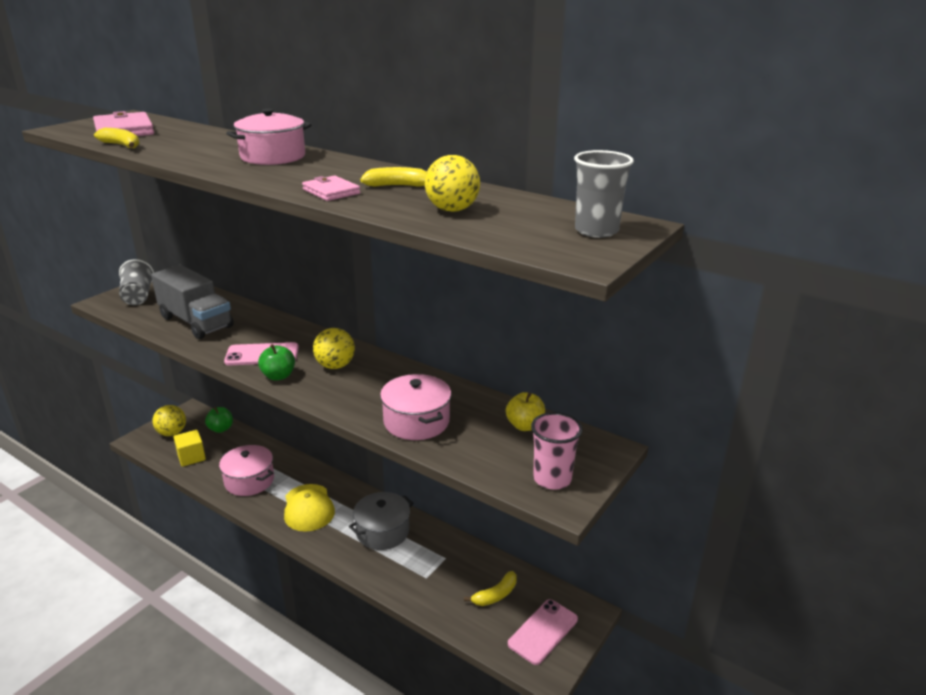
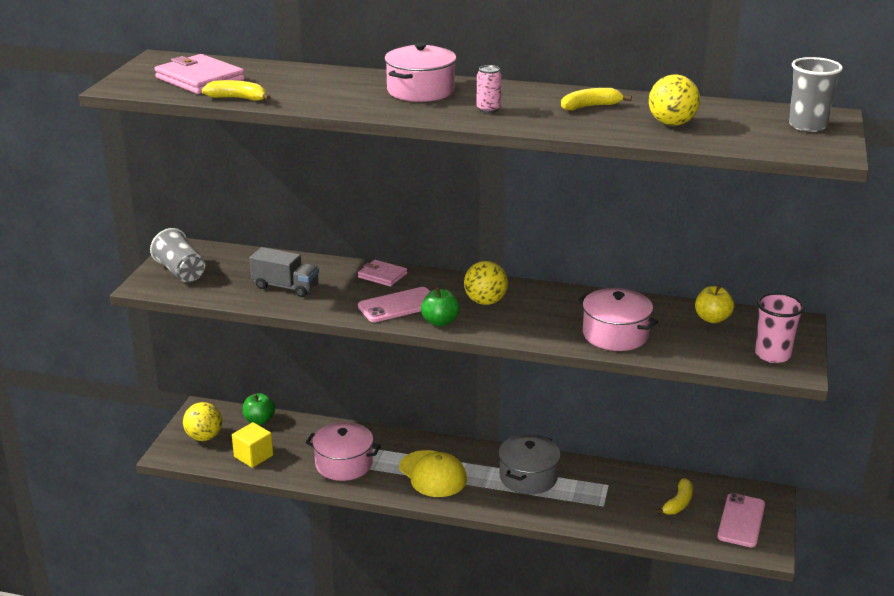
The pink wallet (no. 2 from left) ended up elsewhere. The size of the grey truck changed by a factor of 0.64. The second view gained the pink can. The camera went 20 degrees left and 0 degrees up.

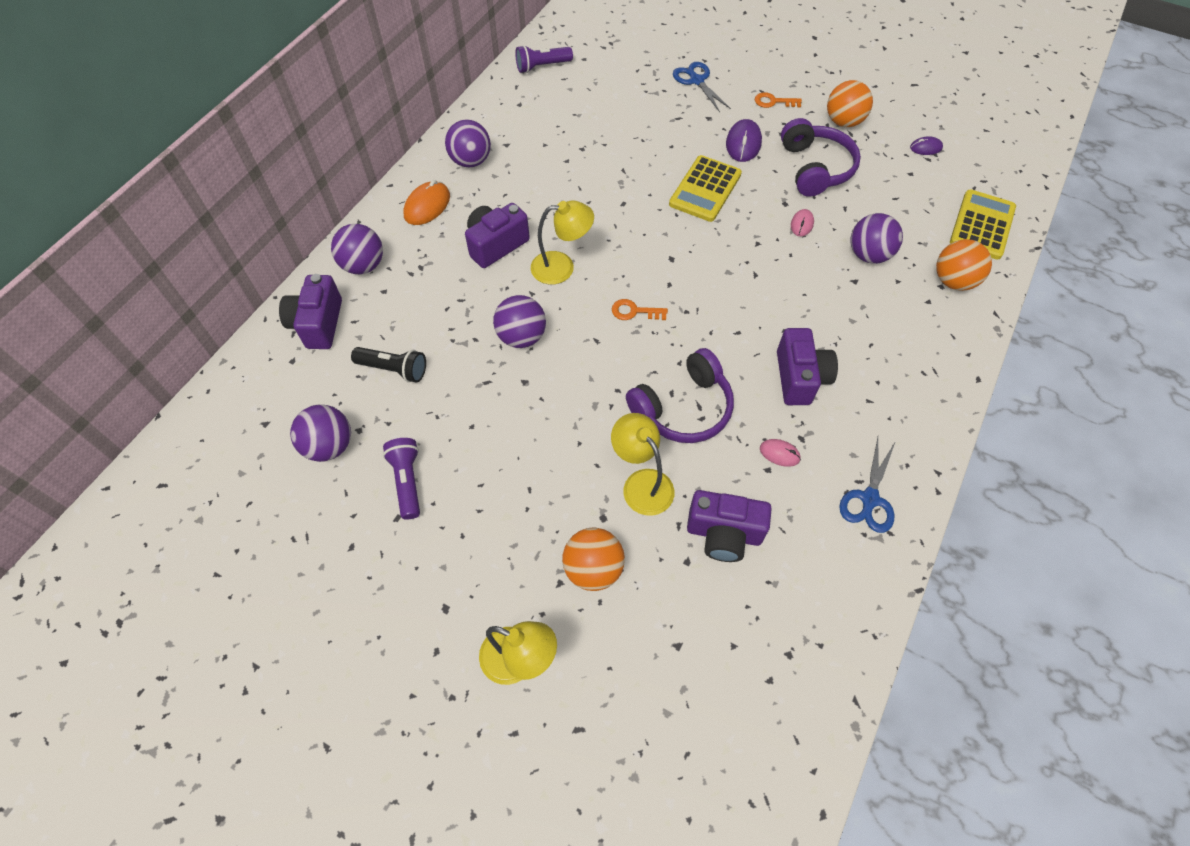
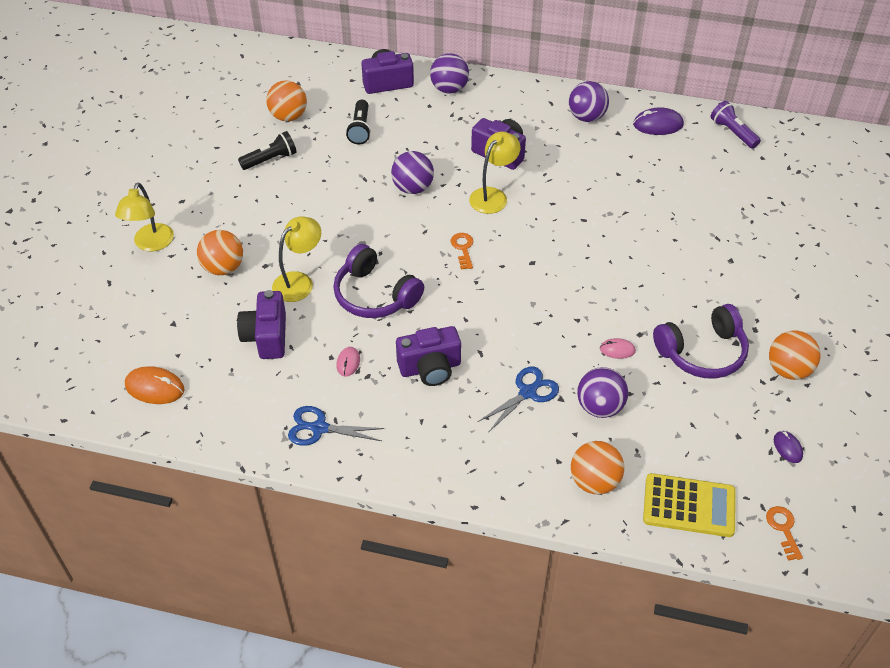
The blue scissors (no. 1 from left in the first image) ended up elsewhere. The orange key (no. 2 from left) ended up elsewhere. The purple mouse (no. 1 from left) ended up elsewhere. The second view lost the yellow calculator (no. 1 from left). The orange mouse ended up elsewhere. The yellow lamp (no. 2 from left in the first image) ended up facing another way, 120 degrees counterclockwise from before. What was the purple ball (no. 1 from left) turned into the orange ball (no. 2 from left). What was the purple flashlight (no. 1 from left) turned into the black flashlight (no. 1 from left). The camera went 75 degrees right and 10 degrees down.

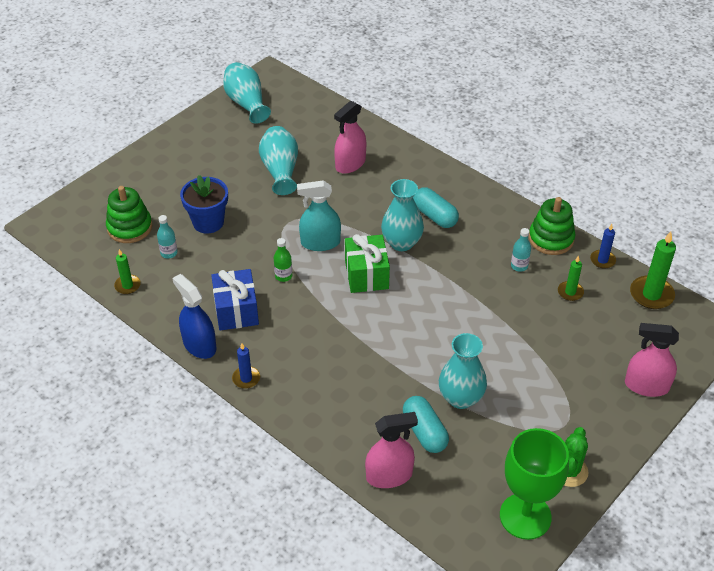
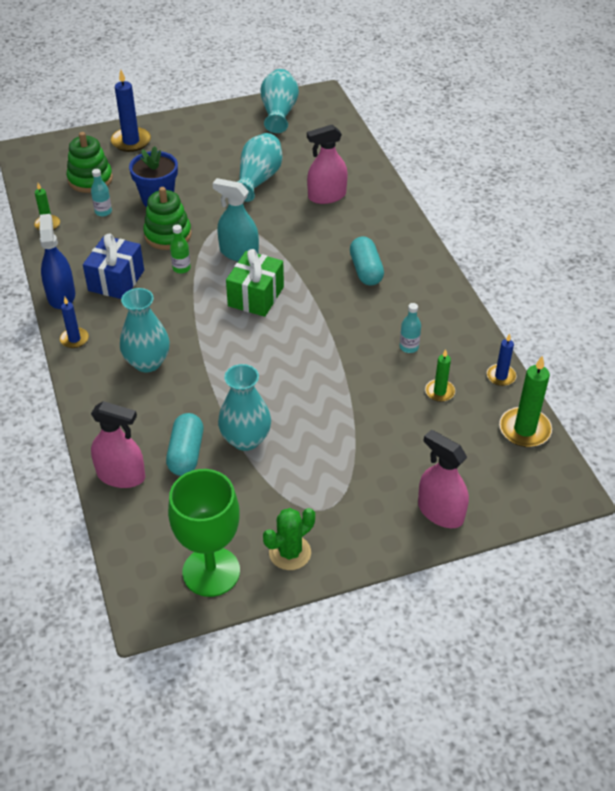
The turquoise vase (no. 3 from left in the first image) ended up elsewhere. The green stacking toy (no. 2 from left) ended up elsewhere. The second view gained the blue candle (no. 2 from left). The camera went 30 degrees right and 0 degrees up.

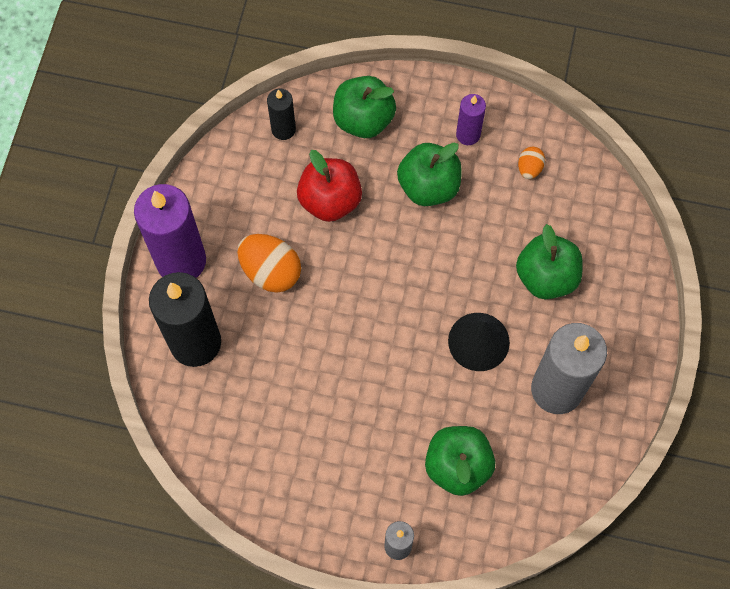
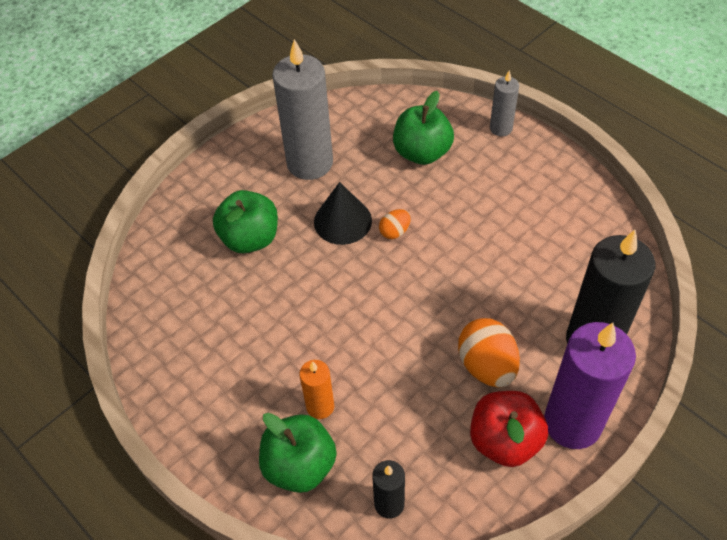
The second view lost the purple candle (no. 2 from left). The second view lost the green apple (no. 2 from left). The orange egg (no. 2 from left in the first image) ended up elsewhere. The red apple ended up elsewhere. The second view gained the orange candle. The camera went 145 degrees left and 15 degrees down.

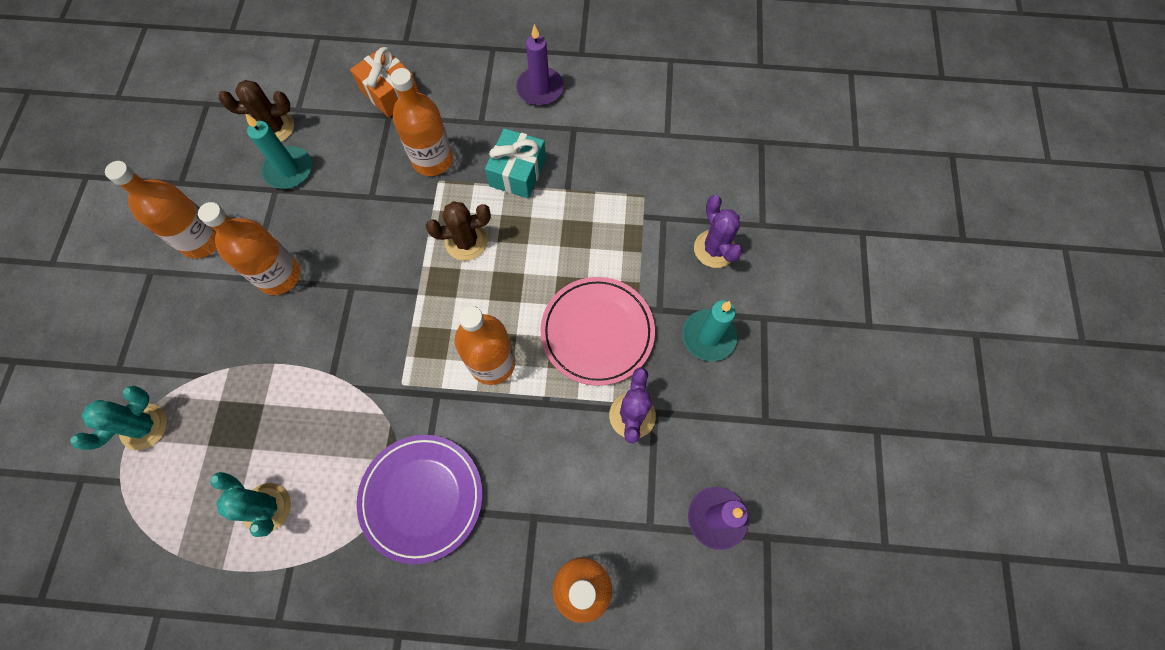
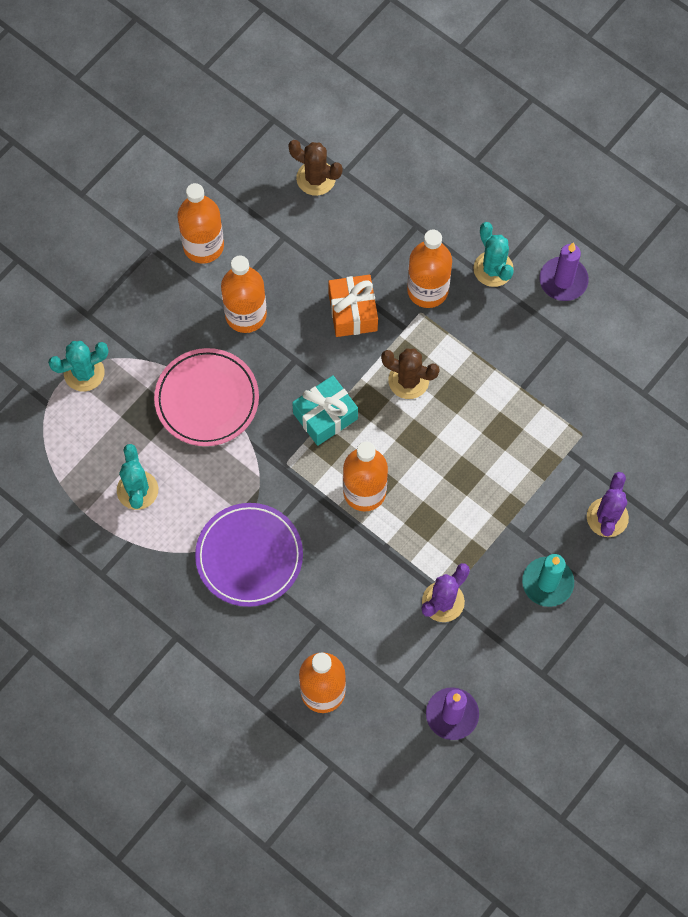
The orange gift ended up elsewhere. The second view lost the turquoise candle (no. 1 from left). The turquoise gift ended up elsewhere. The pink plate ended up elsewhere. The second view gained the turquoise cactus (no. 3 from left). The camera went 35 degrees right and 0 degrees up.

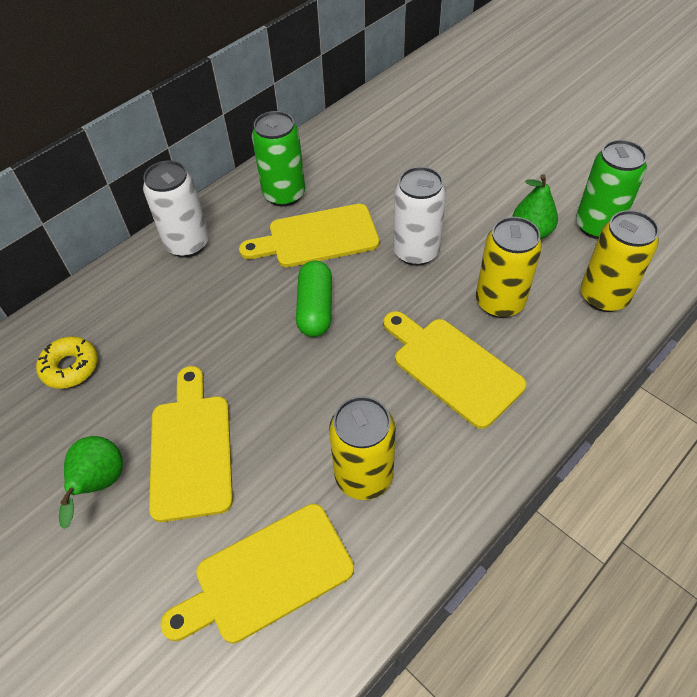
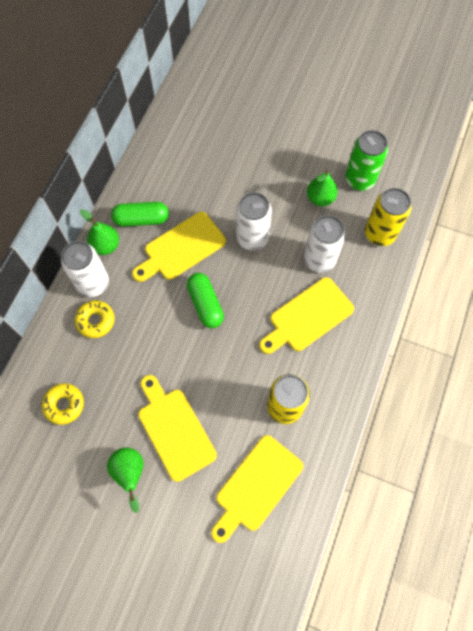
Where the green can (no. 1 from left) stood, the green capsule (no. 1 from left) came to stand. What was the yellow can (no. 2 from left) turned into the white can (no. 3 from left). The yellow cutting board (no. 4 from left) ended up facing another way, 60 degrees counterclockwise from before. The second view gained the green pear (no. 1 from left). The second view gained the yellow donut (no. 2 from left). The camera went 25 degrees left and 15 degrees up.

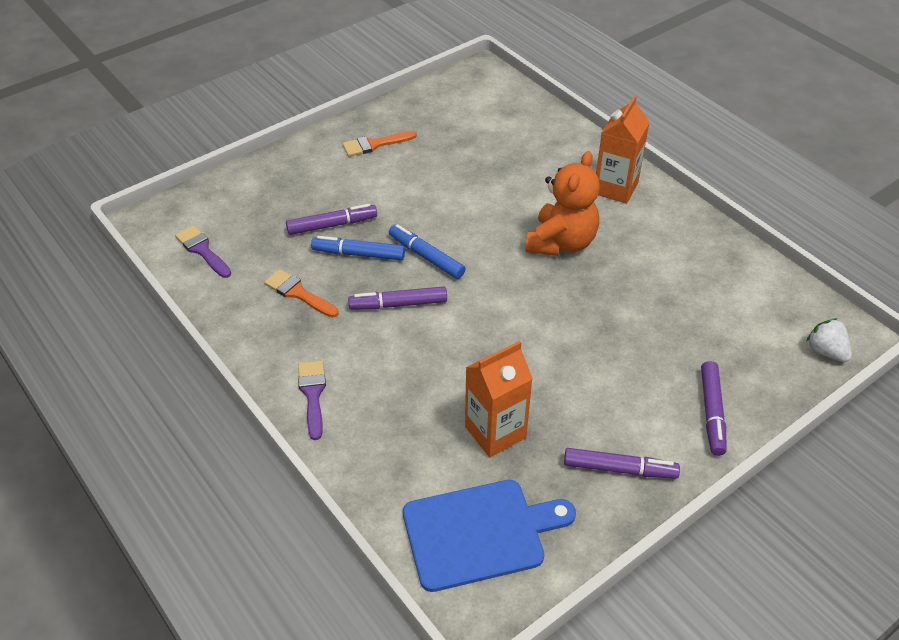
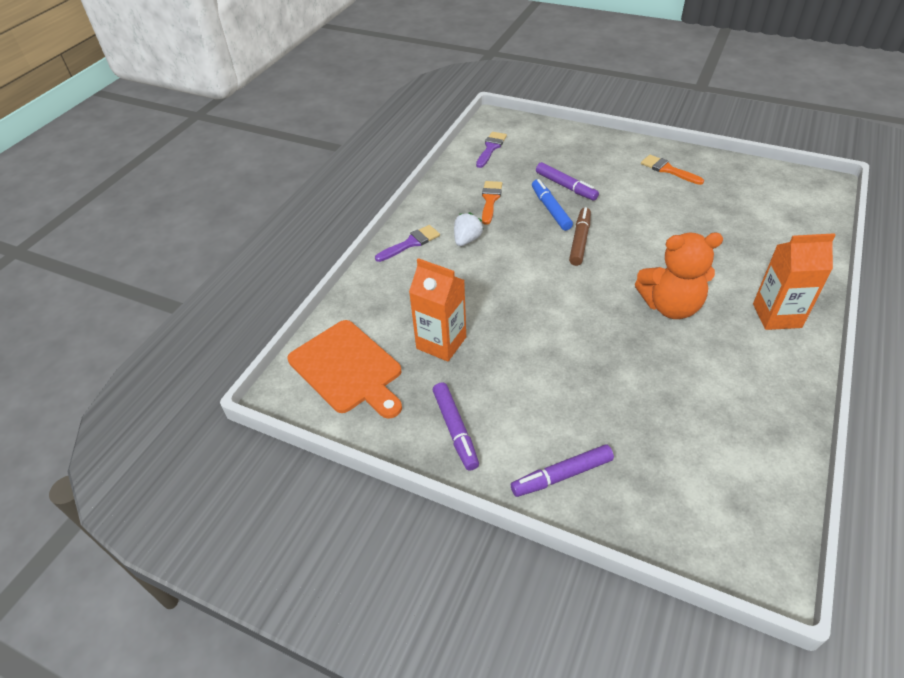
What was the blue marker (no. 2 from left) turned into the brown marker. The second view lost the purple marker (no. 2 from left). The white strawberry ended up elsewhere. What was the blue cutting board turned into the orange cutting board. The camera went 65 degrees right and 0 degrees up.

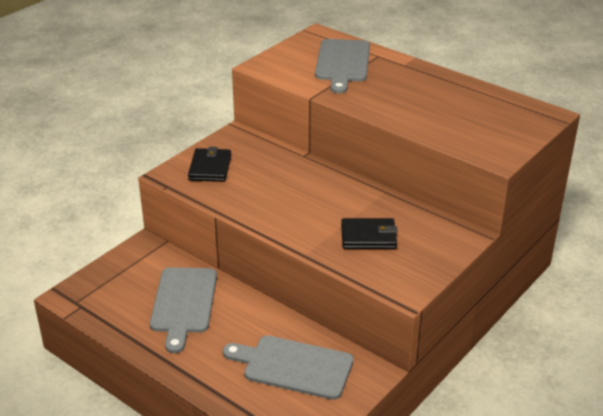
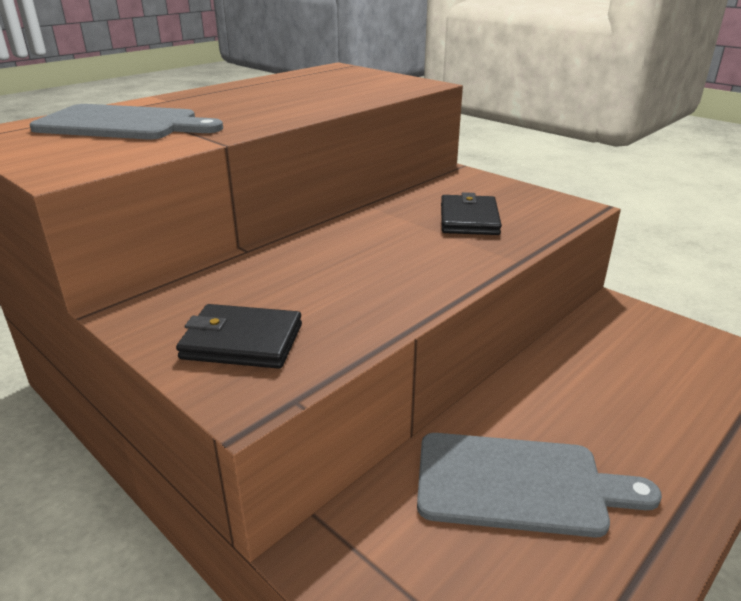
The second view lost the grey cutting board (no. 2 from left). The camera went 85 degrees left and 5 degrees down.

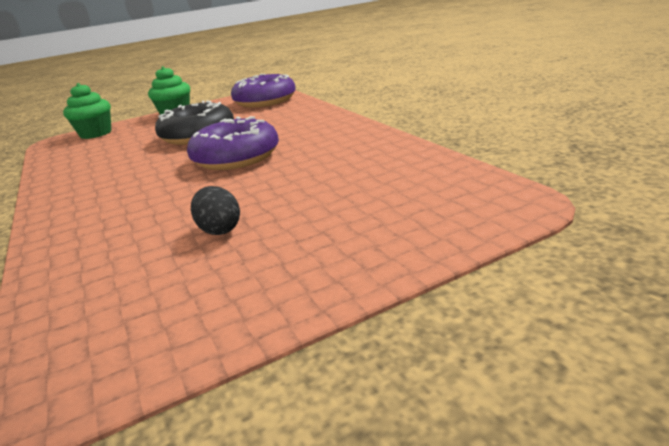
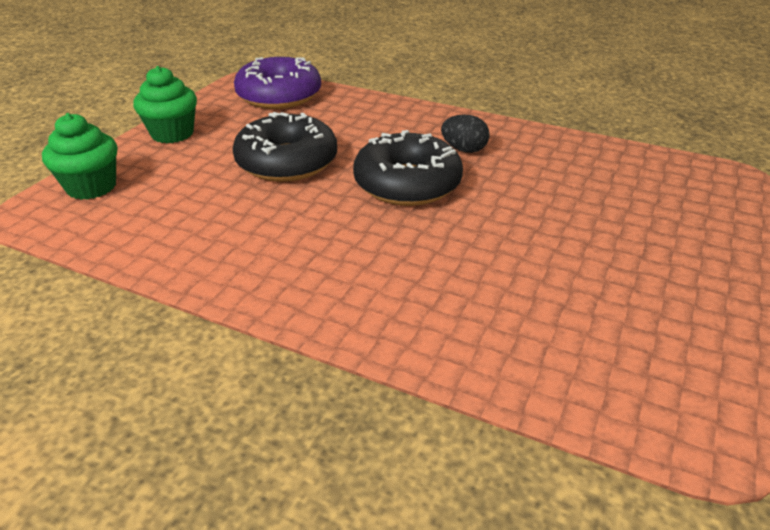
What was the purple donut (no. 1 from left) turned into the black donut (no. 2 from left). The black egg ended up elsewhere. The camera went 40 degrees left and 10 degrees up.

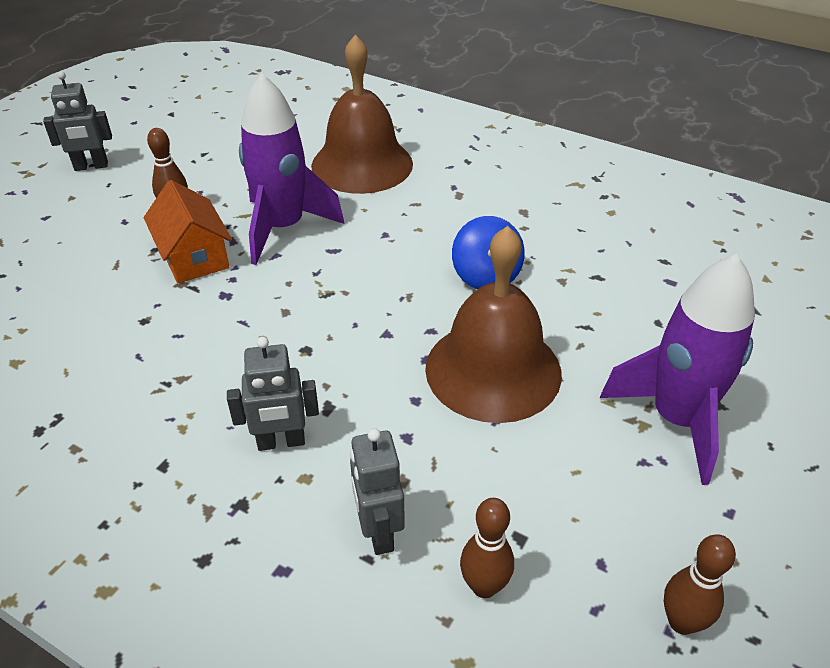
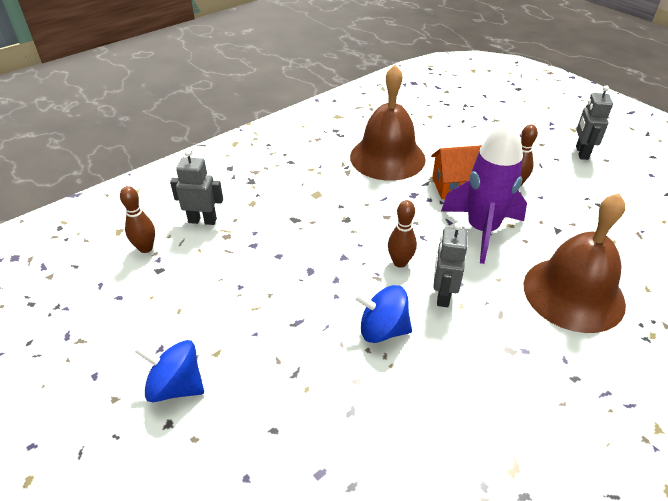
The brown bell (no. 2 from left in the first image) ended up elsewhere. Where the purple rocket (no. 2 from left) stood, the blue spinning top (no. 1 from left) came to stand. The grey robot (no. 2 from left) ended up elsewhere. The brown bowling pin (no. 3 from left in the first image) ended up elsewhere. The camera went 110 degrees right and 0 degrees up.

